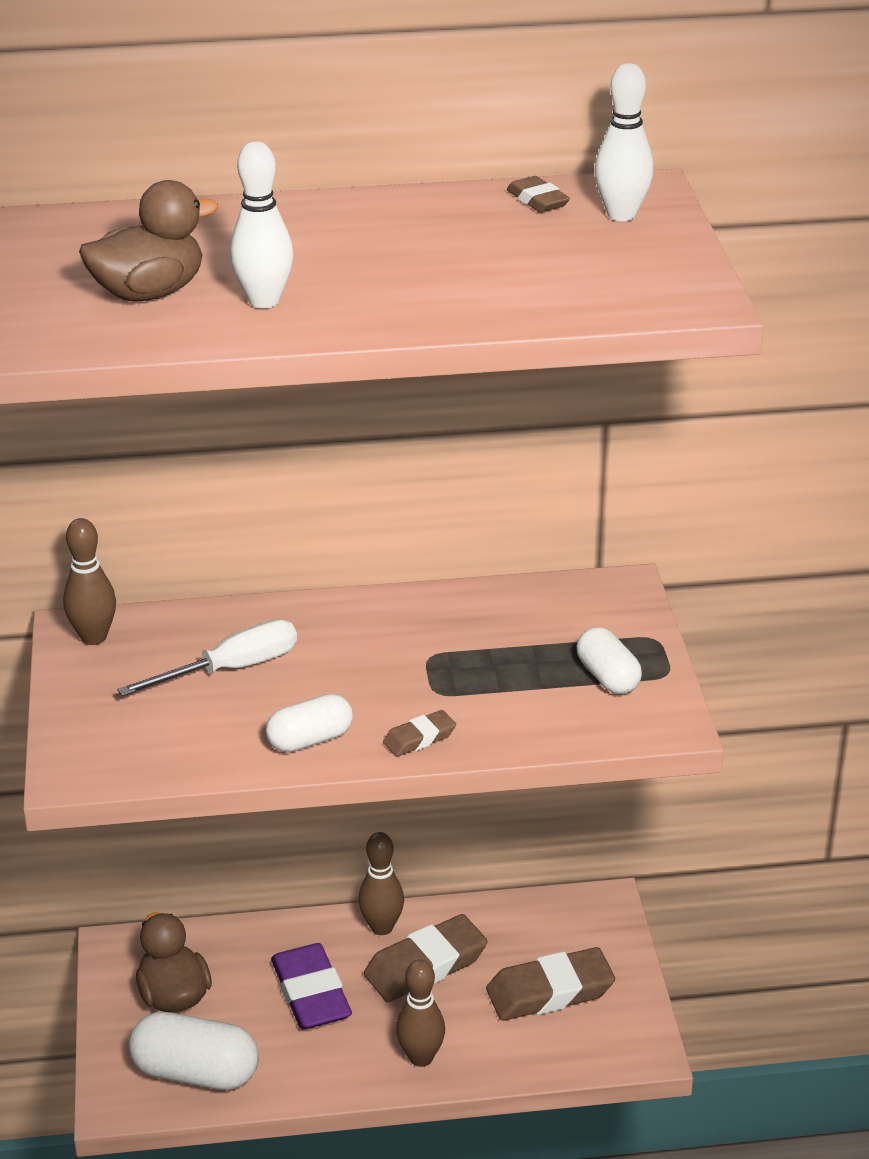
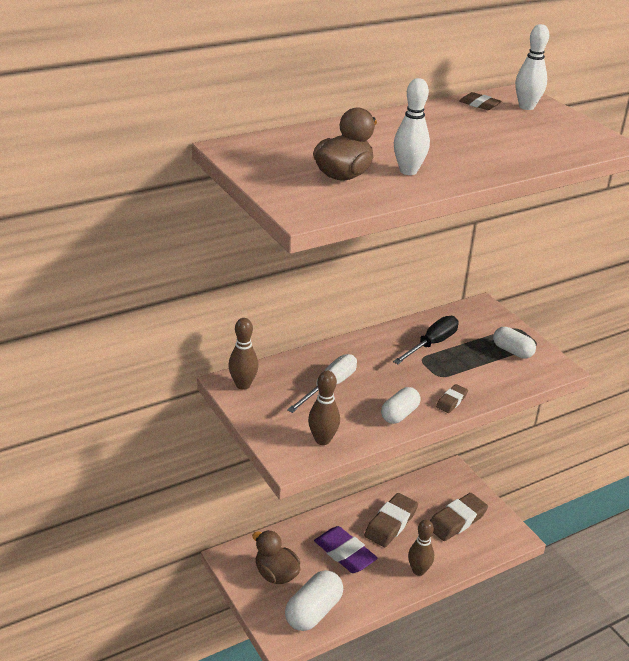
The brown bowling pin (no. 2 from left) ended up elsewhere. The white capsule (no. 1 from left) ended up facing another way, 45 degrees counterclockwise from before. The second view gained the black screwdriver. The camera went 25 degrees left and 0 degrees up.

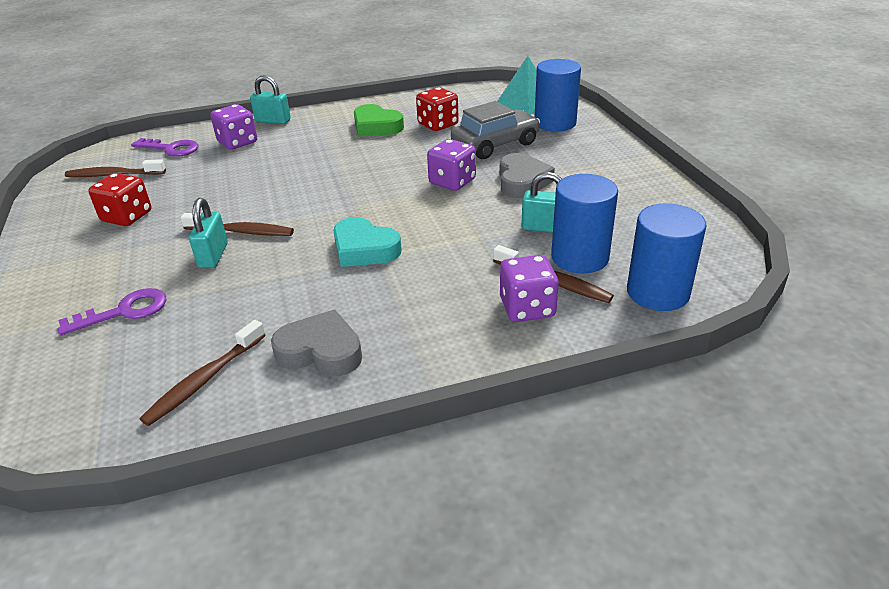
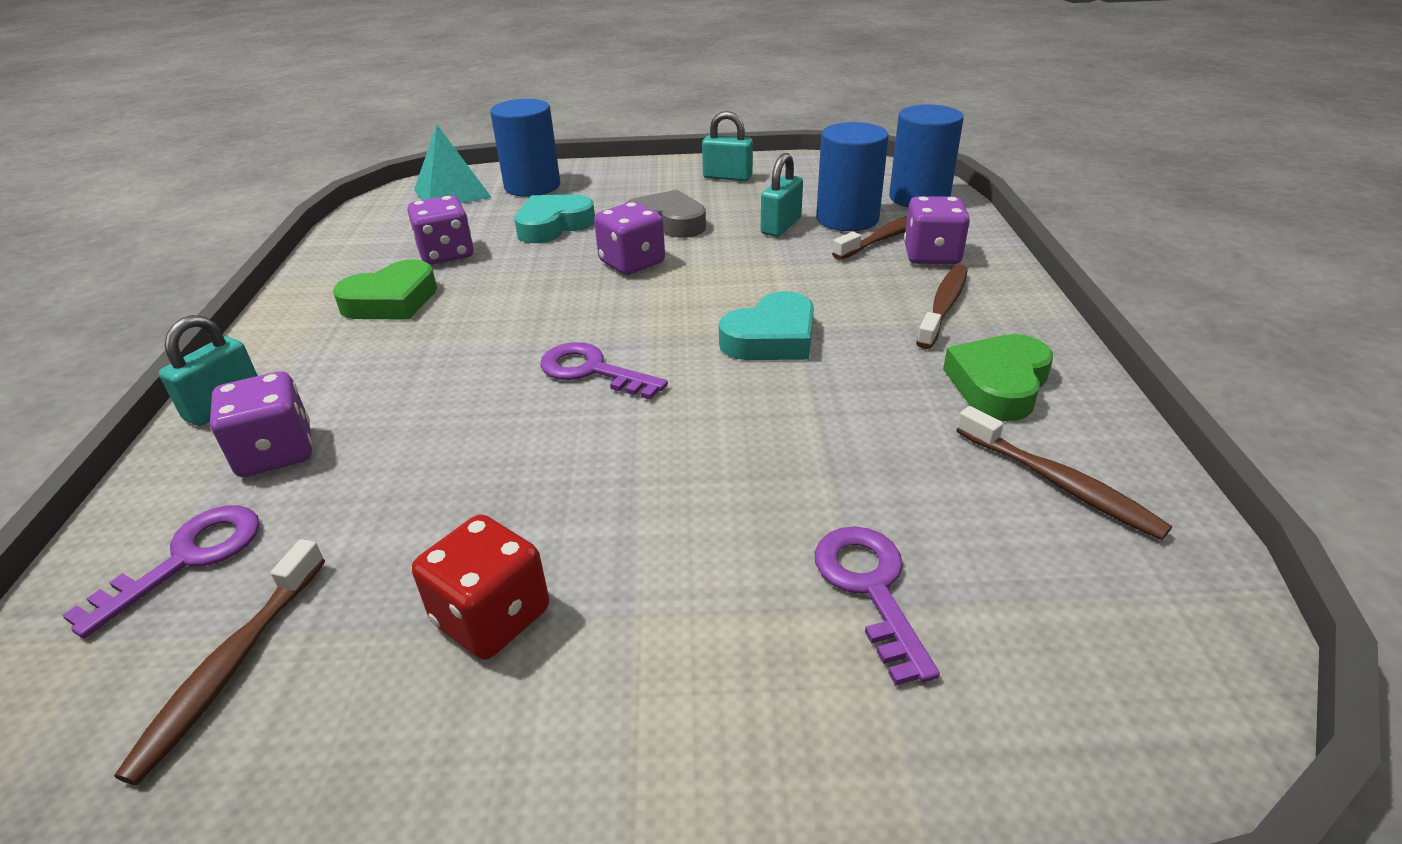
What was the red dice (no. 2 from left) turned into the purple dice (no. 2 from left). Where the grey car stood, the turquoise heart (no. 1 from left) came to stand. The turquoise padlock (no. 1 from left in the first image) ended up elsewhere. The brown toothbrush (no. 3 from left) ended up elsewhere. What was the grey heart (no. 1 from left) turned into the green heart (no. 2 from left). The second view gained the purple key (no. 2 from left). The camera went 75 degrees left and 0 degrees up.

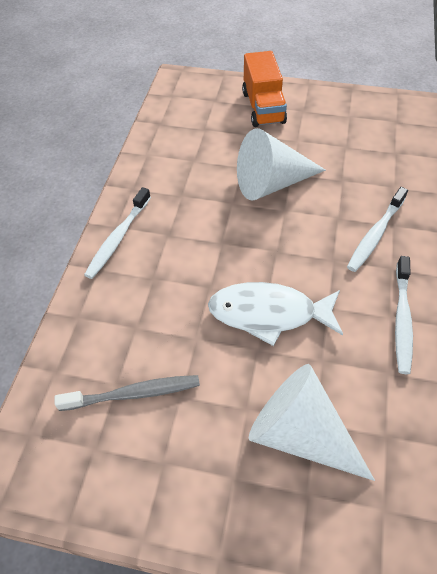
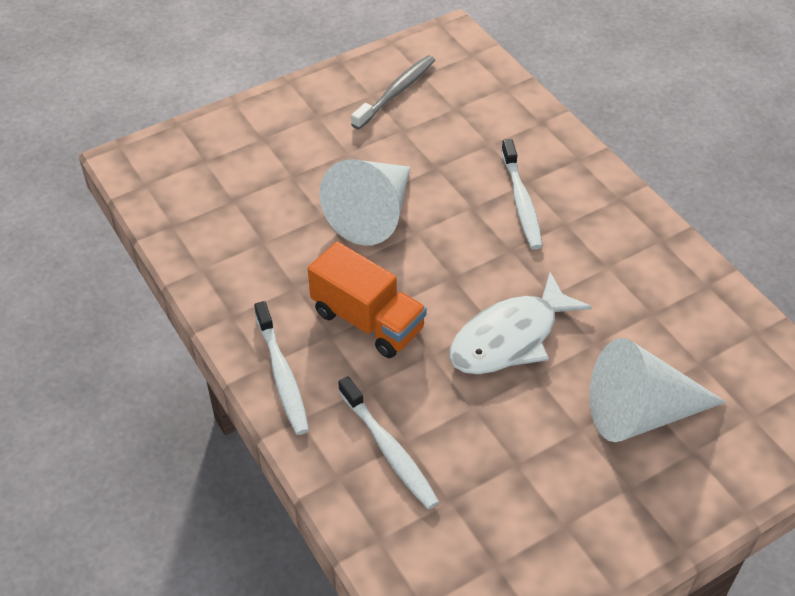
The orange truck ended up elsewhere. The white toothbrush (no. 3 from left in the first image) ended up elsewhere. The grey toothbrush ended up elsewhere. The camera went 45 degrees left and 5 degrees down.

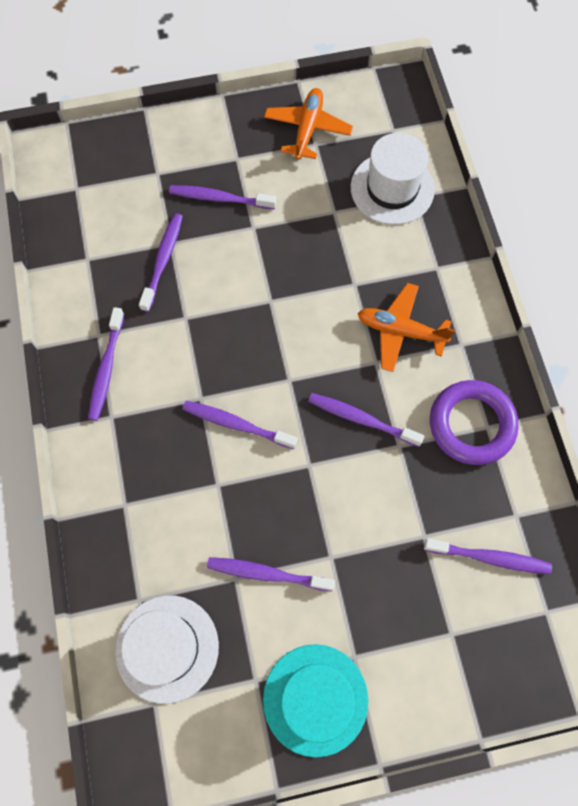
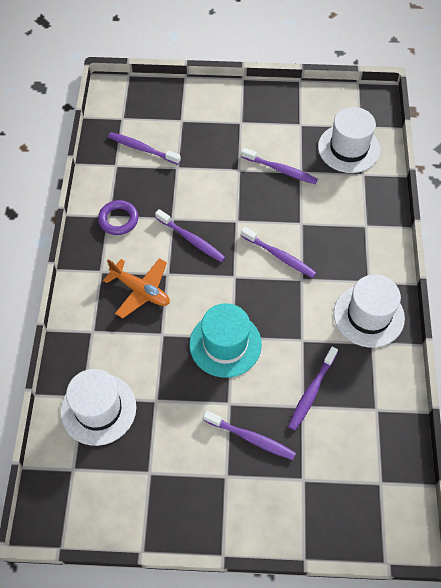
The second view lost the orange plane (no. 1 from left). Where the purple toothbrush (no. 1 from left) stood, the white hat (no. 3 from left) came to stand. The size of the purple ring changed by a factor of 0.65. The turquoise hat ended up elsewhere. The camera went 165 degrees left and 10 degrees down.

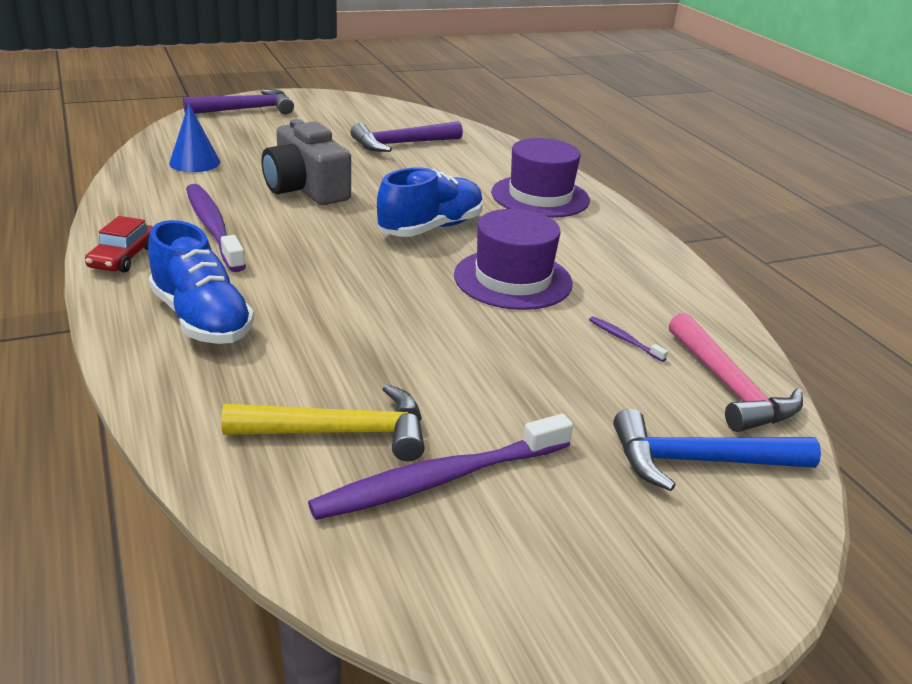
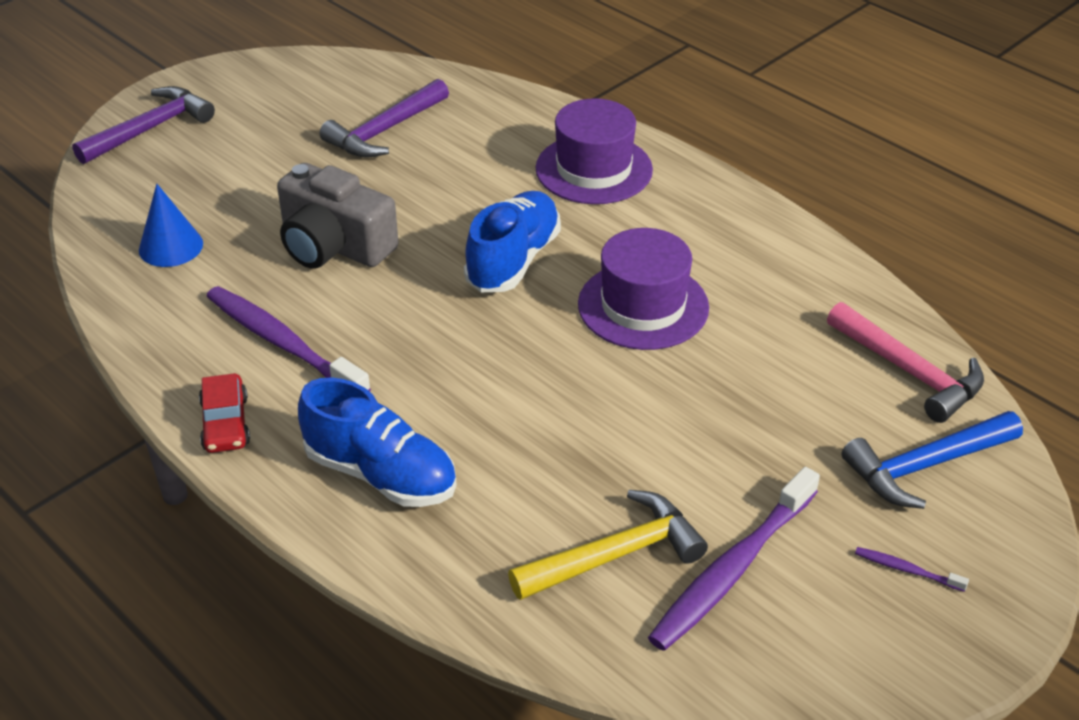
The purple toothbrush (no. 3 from left) ended up elsewhere. The camera went 20 degrees left and 10 degrees up.

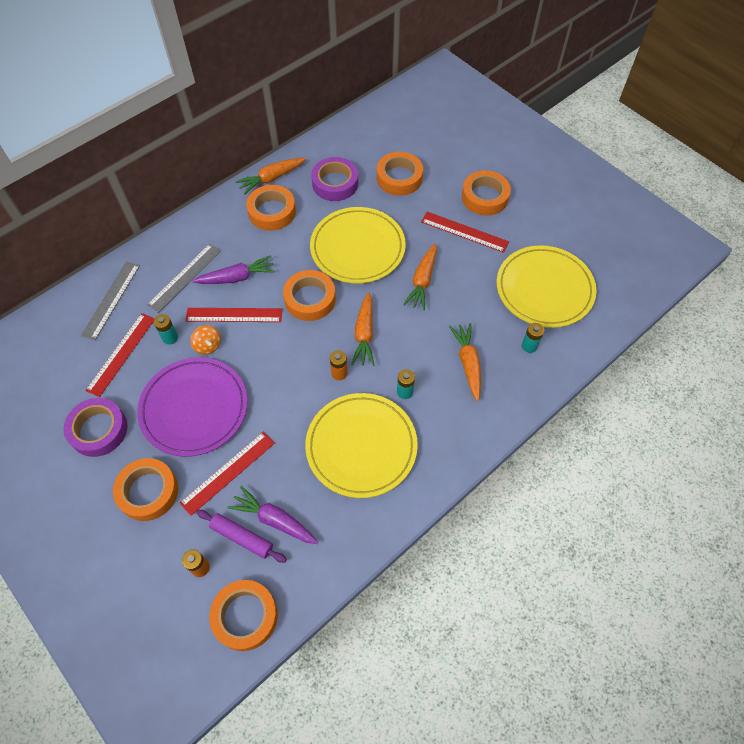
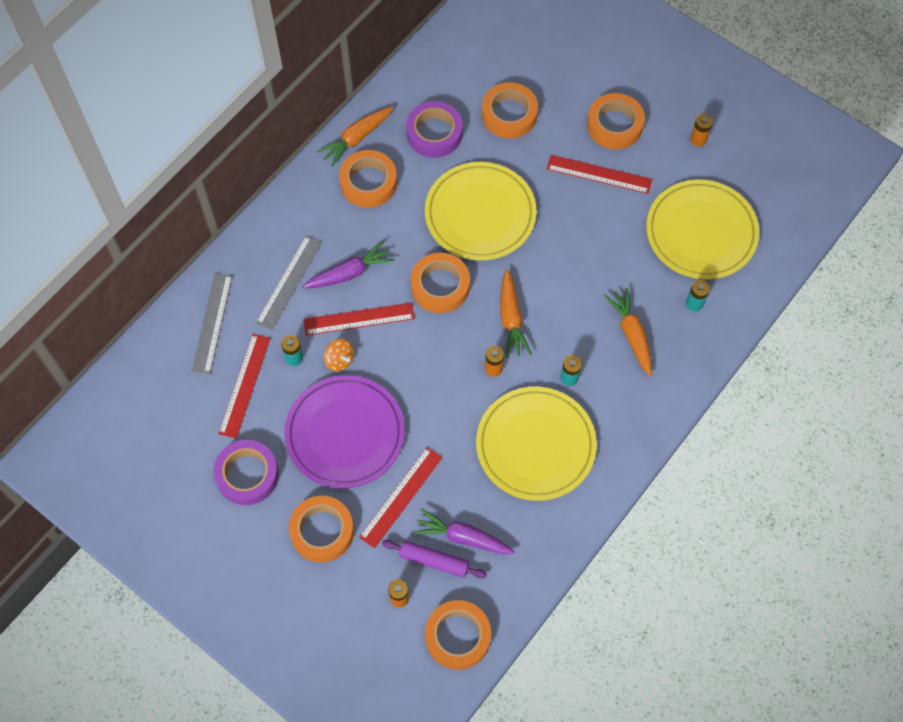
The second view lost the orange carrot (no. 3 from left). The second view gained the orange battery (no. 3 from left). The camera went 10 degrees left and 5 degrees up.

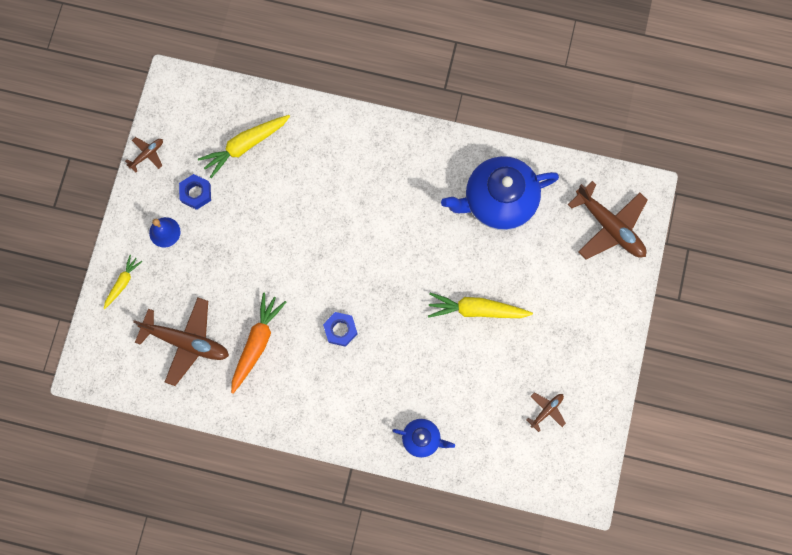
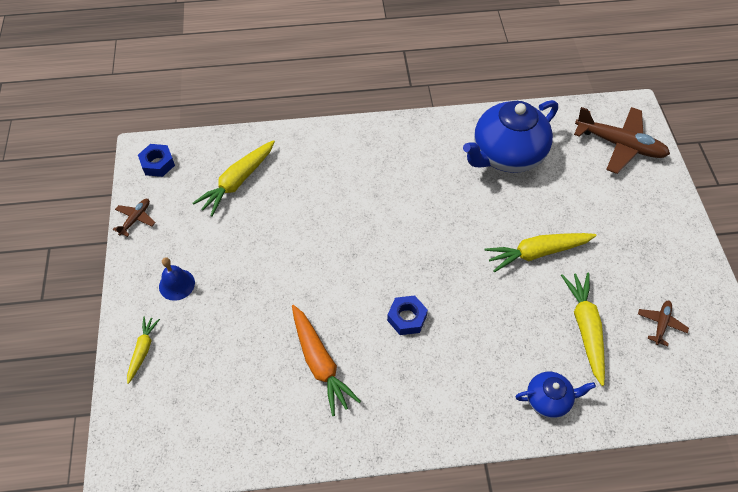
The blue nut (no. 1 from left) ended up elsewhere. The orange carrot ended up facing another way, 150 degrees clockwise from before. The second view lost the brown plane (no. 2 from left). The second view gained the yellow carrot (no. 4 from left). The camera went 20 degrees left and 20 degrees down.

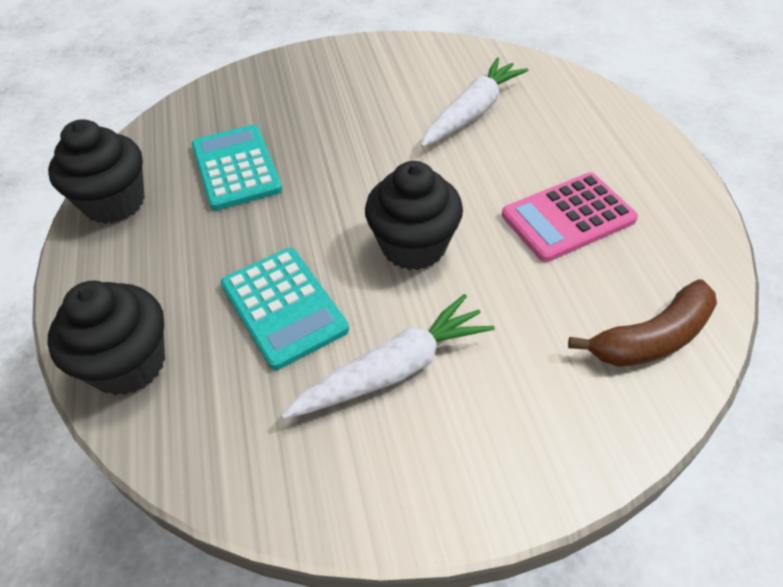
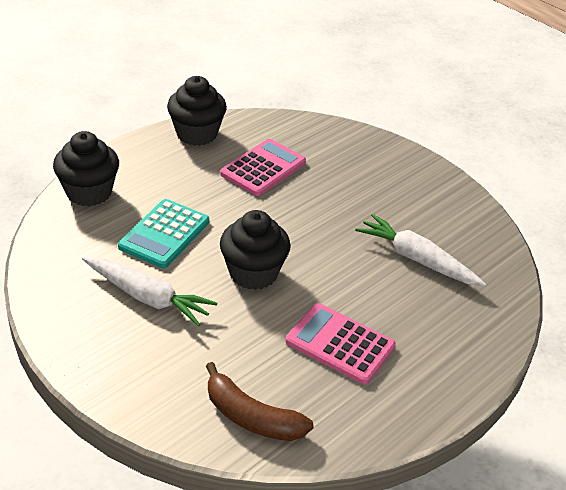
The white carrot (no. 2 from left) ended up facing another way, 150 degrees counterclockwise from before. What was the turquoise calculator (no. 1 from left) turned into the pink calculator (no. 1 from left). The camera went 55 degrees right and 10 degrees down.

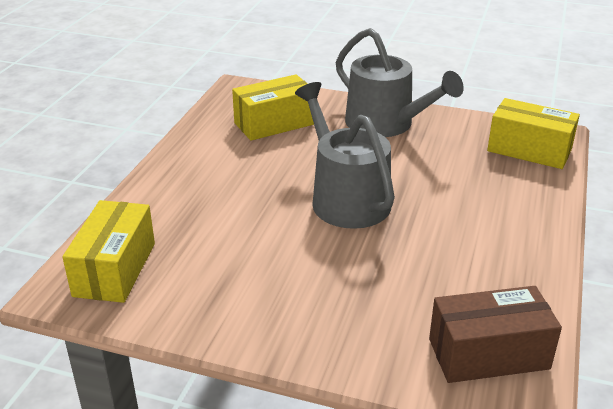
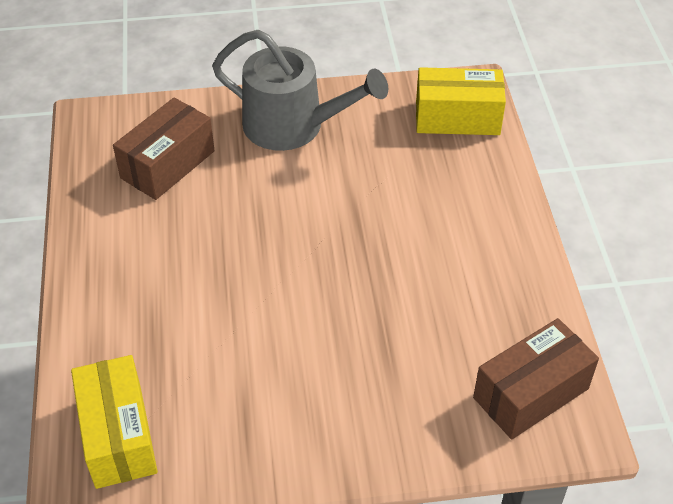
What was the yellow box (no. 2 from left) turned into the brown box (no. 1 from left). The second view lost the grey watering can (no. 1 from left). The camera went 25 degrees left and 15 degrees up.

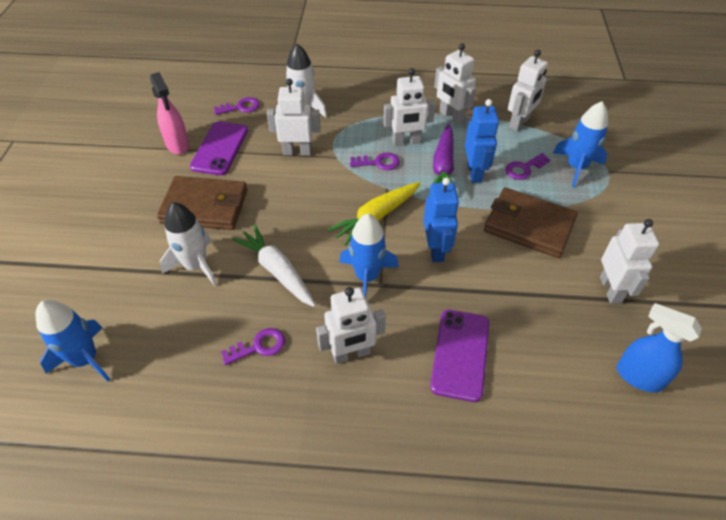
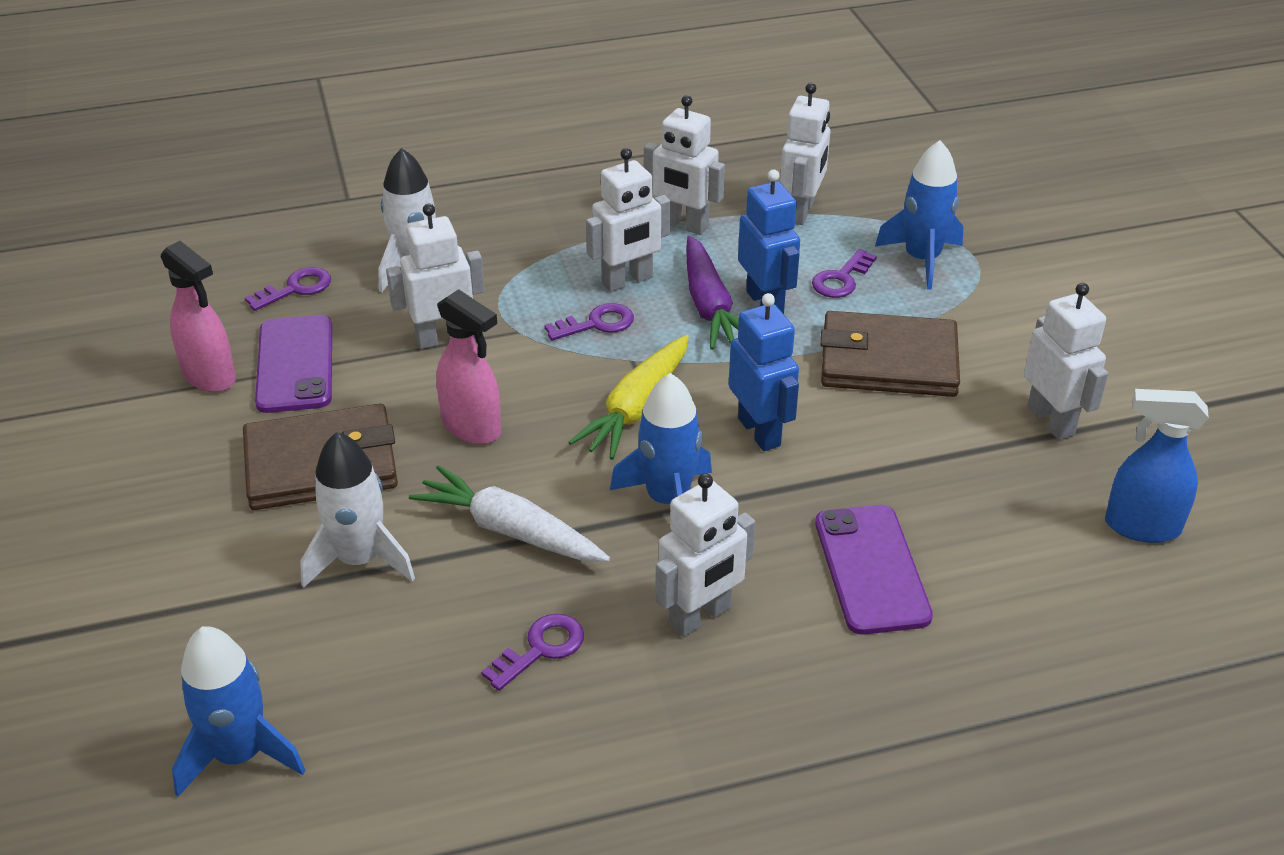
The second view gained the pink spray bottle (no. 2 from left). The camera went 20 degrees left and 10 degrees down.

